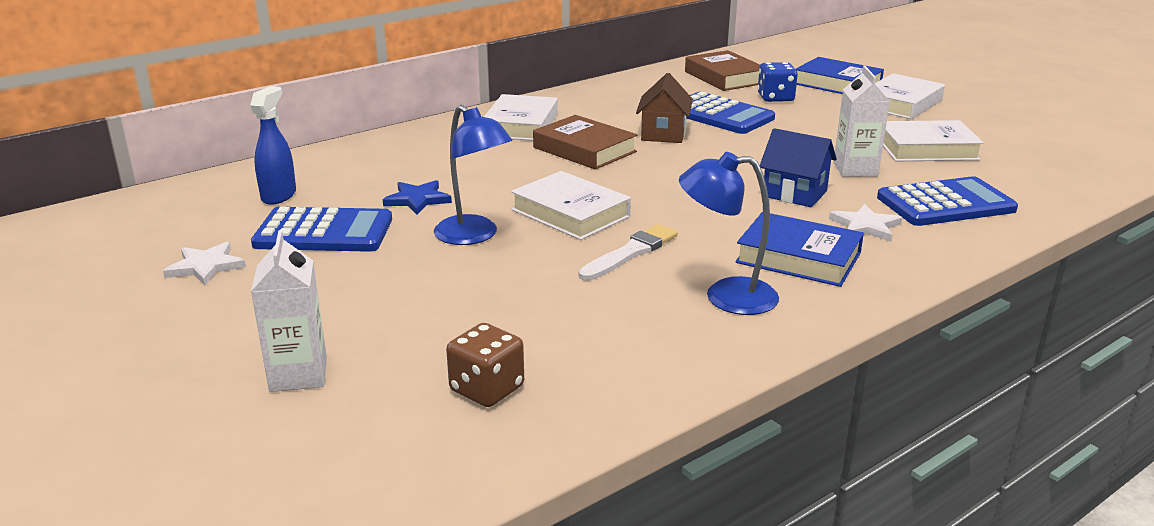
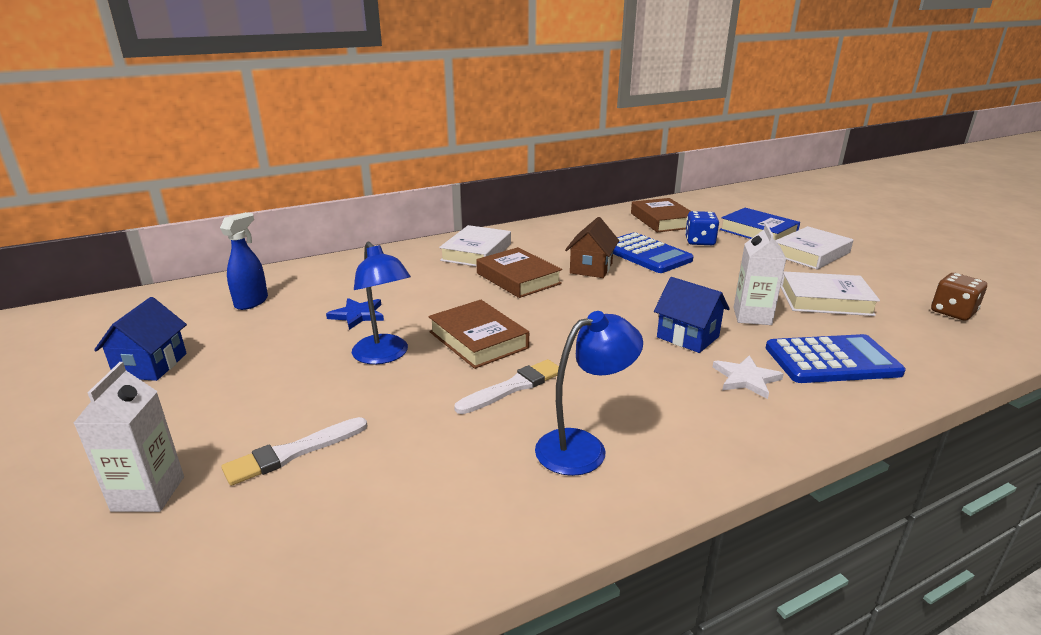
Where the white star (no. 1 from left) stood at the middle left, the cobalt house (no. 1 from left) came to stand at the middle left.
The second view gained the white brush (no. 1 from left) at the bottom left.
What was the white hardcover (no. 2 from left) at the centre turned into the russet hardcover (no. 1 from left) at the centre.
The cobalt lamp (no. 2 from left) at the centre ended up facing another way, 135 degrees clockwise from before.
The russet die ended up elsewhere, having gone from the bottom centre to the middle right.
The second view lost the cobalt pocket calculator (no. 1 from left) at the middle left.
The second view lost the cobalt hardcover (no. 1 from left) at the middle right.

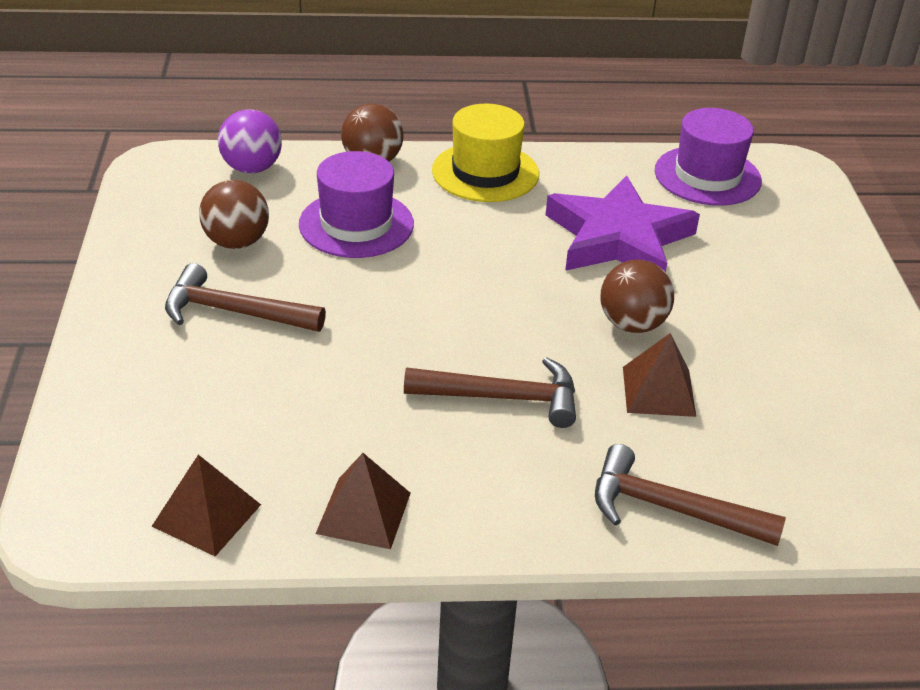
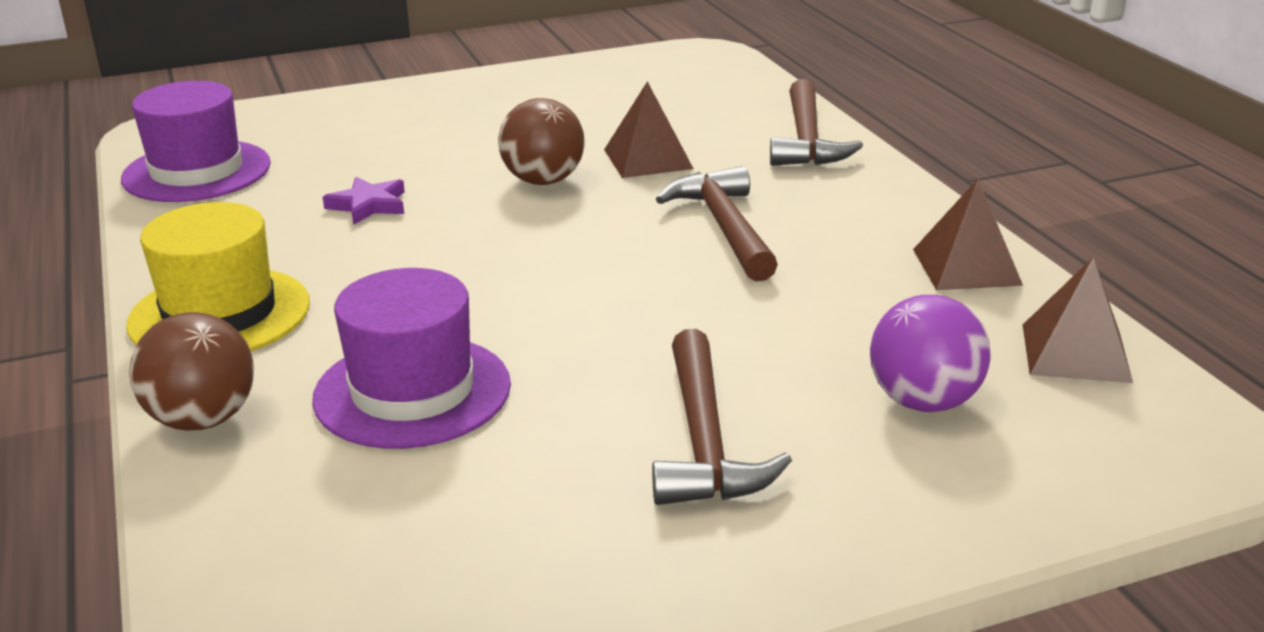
The size of the purple star at the top right changed by a factor of 0.41.
The purple sphere ended up elsewhere, having gone from the top left to the middle right.
The second view lost the russet sphere (no. 1 from left) at the top left.

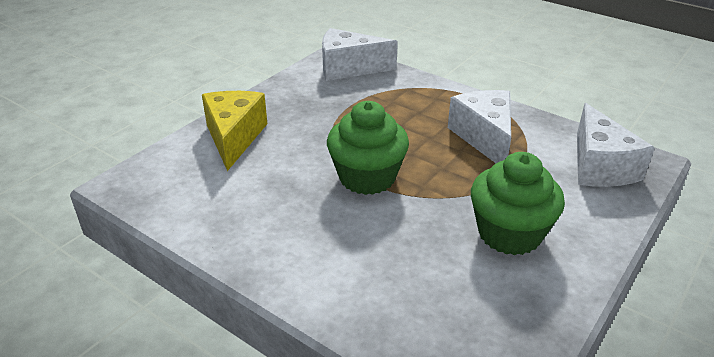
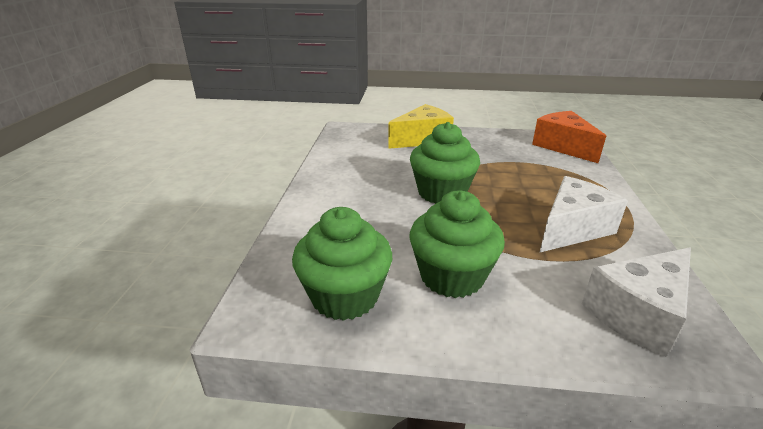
The second view gained the green fairy cake (no. 1 from left) at the centre.
What was the white piece of cheese (no. 1 from left) at the top centre turned into the orange piece of cheese at the top right.

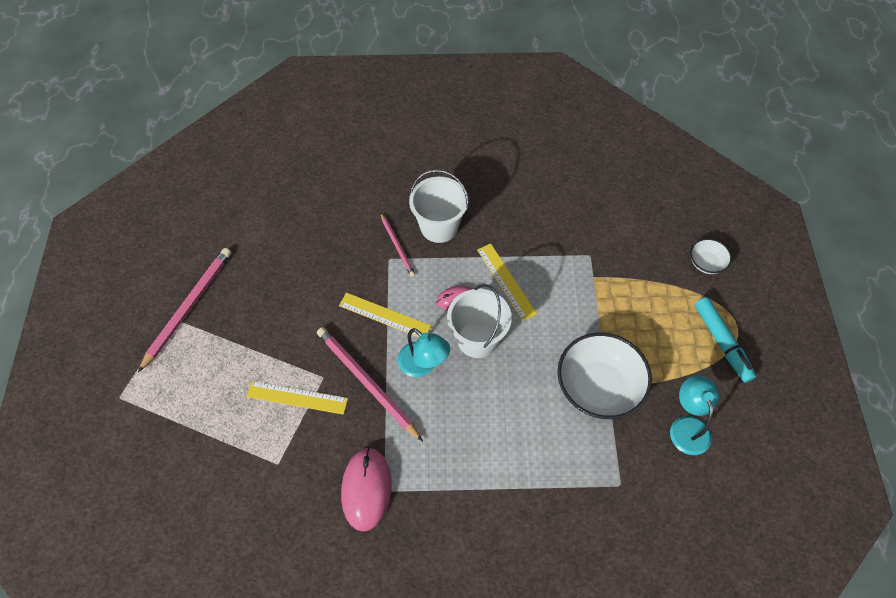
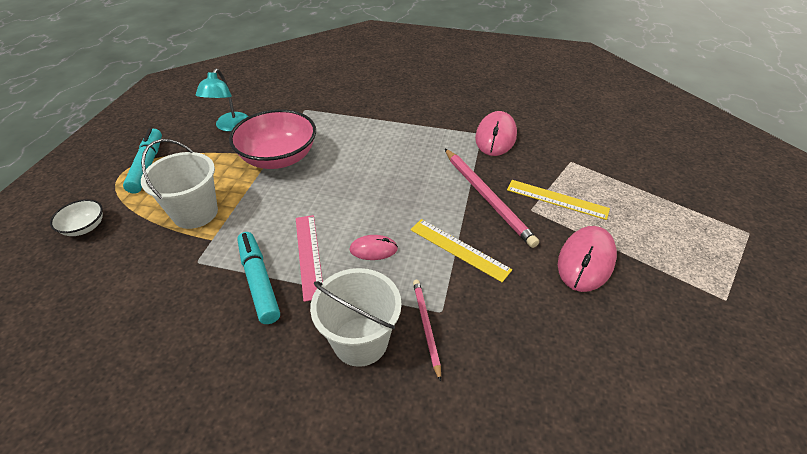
The white pail (no. 2 from left in the first image) ended up elsewhere, having gone from the centre to the middle left.
What was the white serving bowl (no. 1 from left) at the middle right turned into the pink serving bowl at the top centre.
The second view gained the teal felt pen (no. 2 from left) at the middle left.
What was the golden ruler (no. 3 from left) at the centre turned into the pink ruler at the centre.
The second view gained the pink computer mouse (no. 3 from left) at the middle right.
The second view lost the pink pencil (no. 1 from left) at the middle left.
The second view lost the teal lamp (no. 1 from left) at the centre.

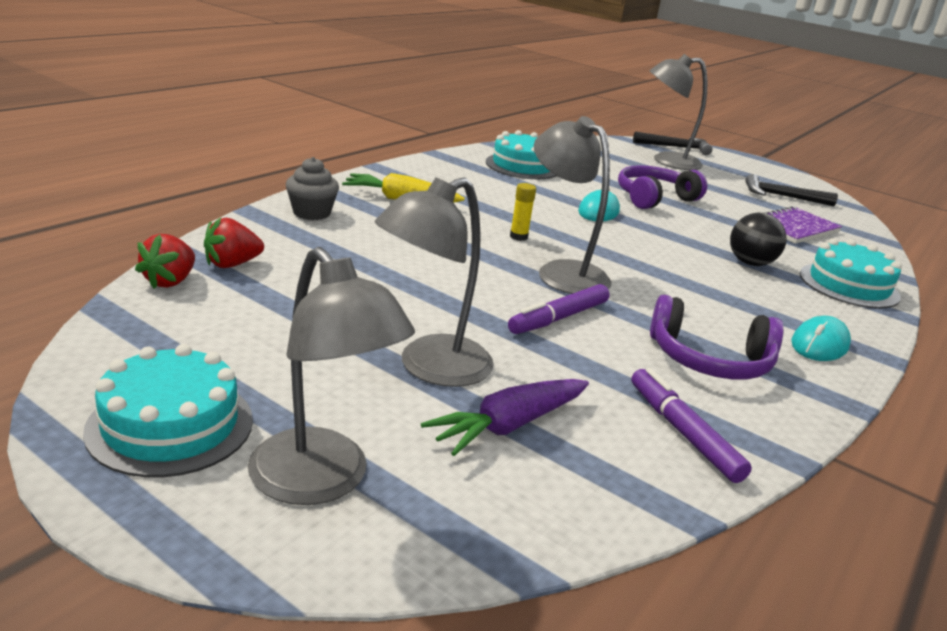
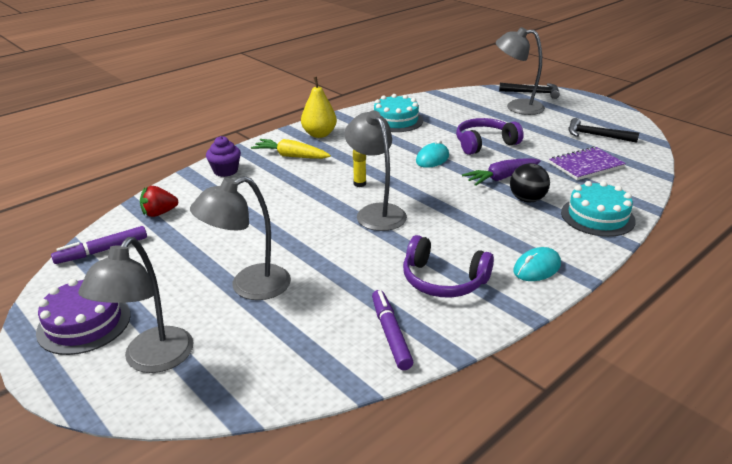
What was the teal layer cake (no. 1 from left) at the middle left turned into the purple layer cake at the bottom left.
The purple felt pen (no. 1 from left) ended up elsewhere, having gone from the centre to the middle left.
The gray lamp (no. 1 from left) at the centre ended up facing another way, 45 degrees clockwise from before.
What was the gray fairy cake at the top left turned into the purple fairy cake at the middle left.
The second view gained the golden pear fruit at the top centre.
The purple toy carrot ended up elsewhere, having gone from the centre to the middle right.
The second view lost the crimson toy strawberry (no. 1 from left) at the middle left.

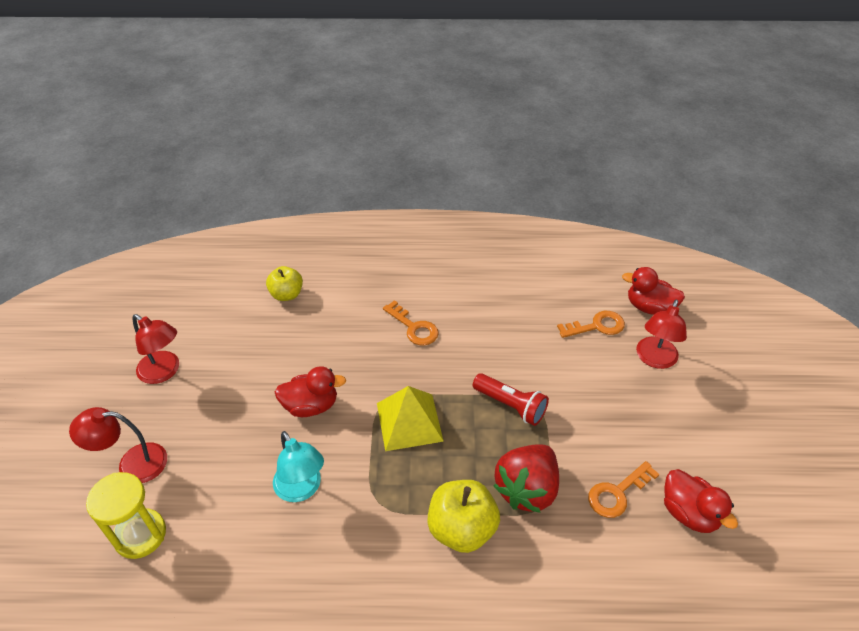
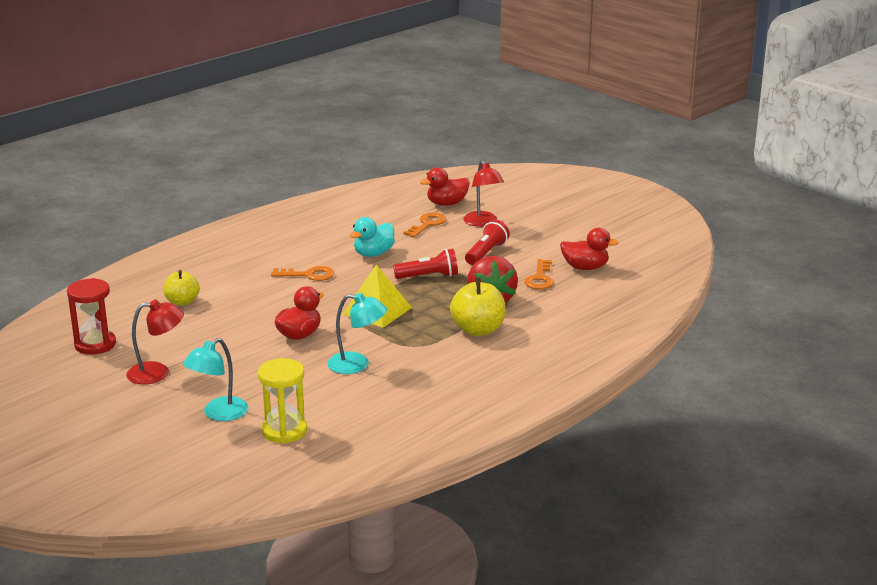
The second view gained the crimson sand timer at the middle left.
What was the crimson lamp (no. 1 from left) at the bottom left turned into the teal lamp (no. 1 from left) at the middle left.
The second view gained the teal rubber duck at the centre.
The second view gained the crimson pocket torch (no. 2 from left) at the centre.

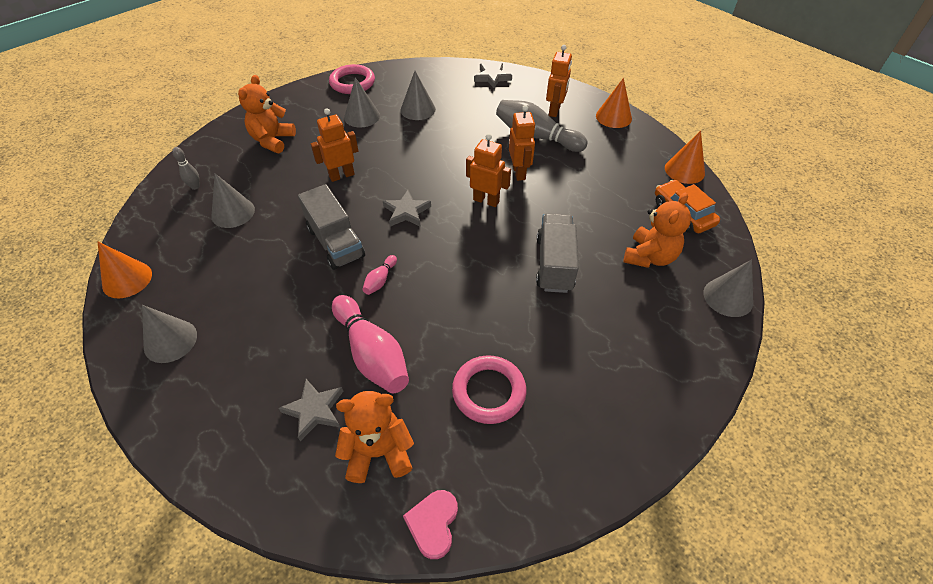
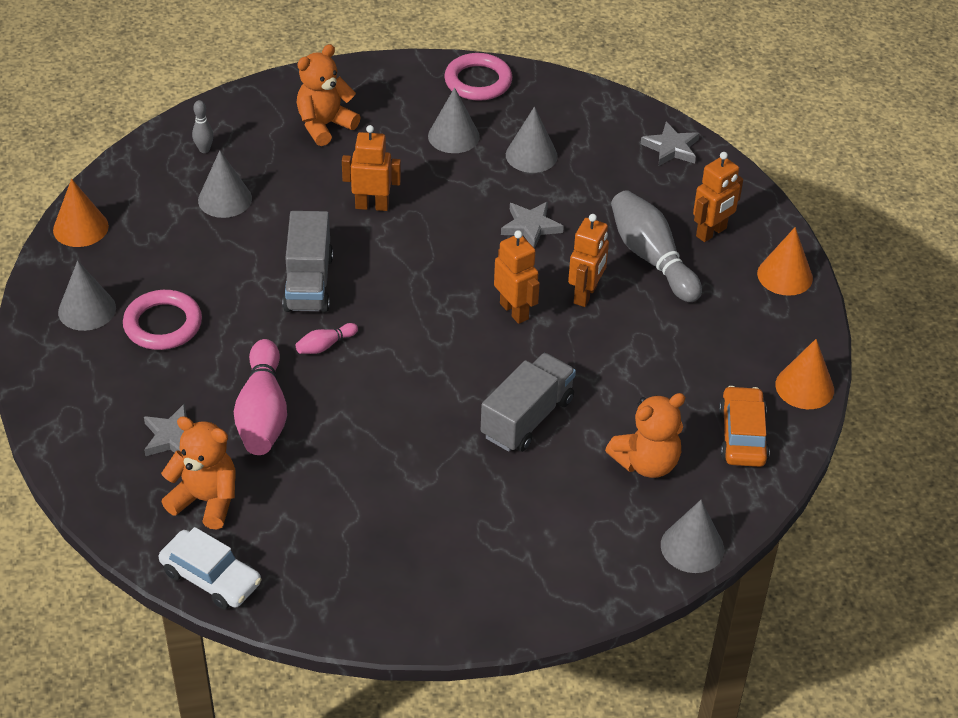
The pink torus (no. 2 from left in the first image) ended up elsewhere, having gone from the centre to the middle left.
Where the pink heart shape stood at the bottom centre, the white car came to stand at the bottom left.
The gray star (no. 2 from left) ended up elsewhere, having gone from the centre to the top centre.

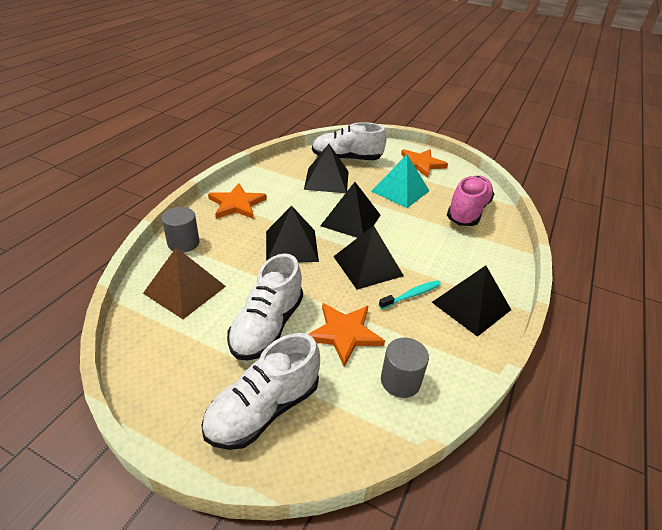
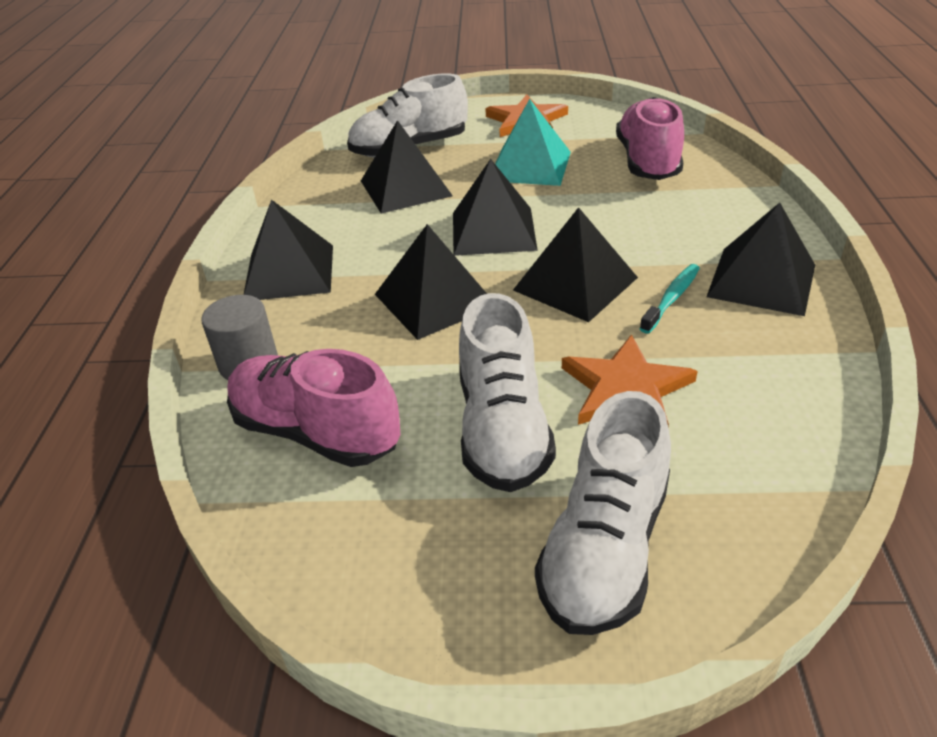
Where the russet pyramid shape stood at the middle left, the pink lace-up shoe (no. 1 from left) came to stand at the centre.
Where the orange star (no. 1 from left) stood at the centre, the jet-black pyramid shape (no. 1 from left) came to stand at the middle left.
The second view lost the gray solid cylinder (no. 2 from left) at the bottom centre.

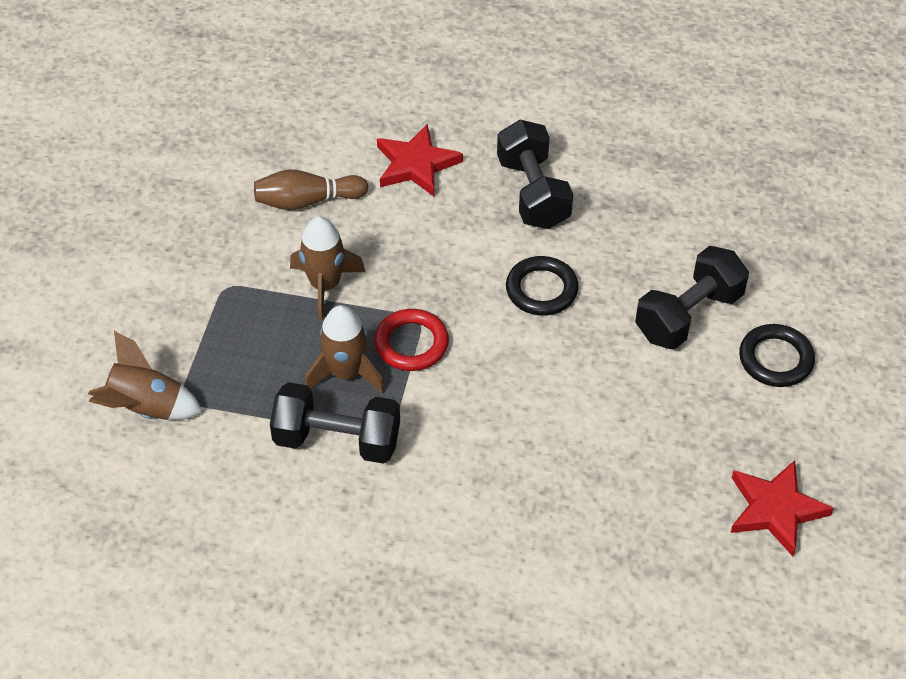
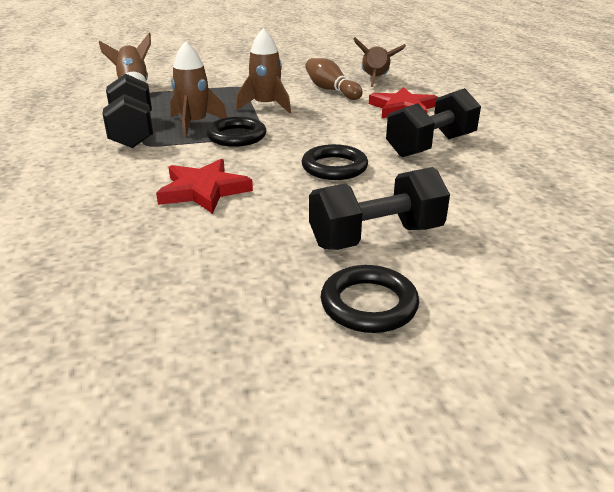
The crimson star (no. 2 from left in the first image) ended up elsewhere, having gone from the bottom right to the middle left.
What was the crimson torus at the centre turned into the jet-black torus (no. 1 from left) at the top centre.
The jet-black free weight (no. 3 from left in the first image) at the middle right ended up facing another way, 45 degrees counterclockwise from before.
The second view gained the russet toy rocket (no. 4 from left) at the top centre.

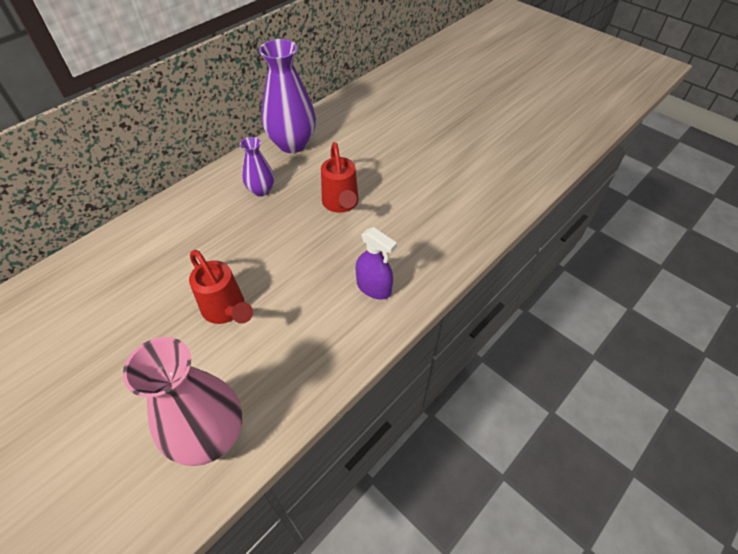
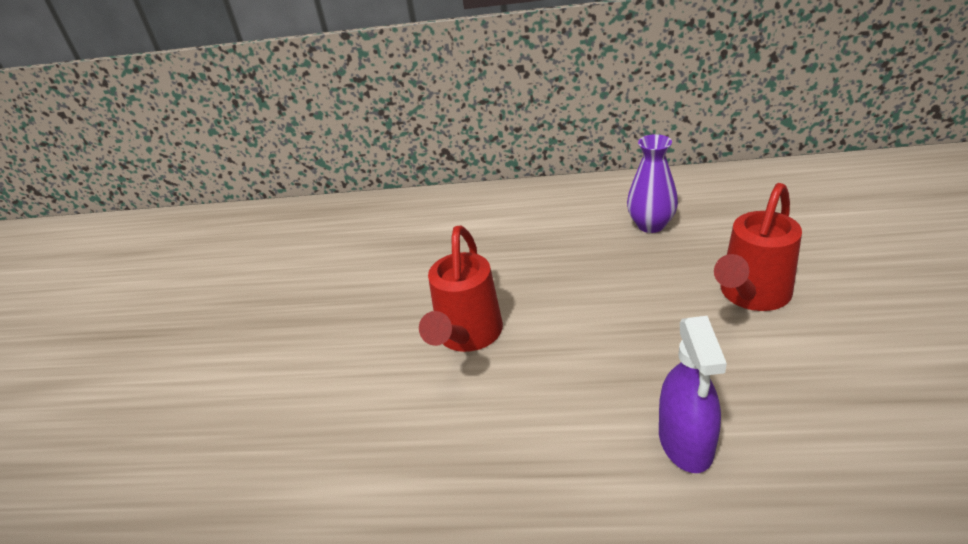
The second view lost the pink vase at the bottom left.
The second view lost the purple vase (no. 2 from left) at the top centre.

